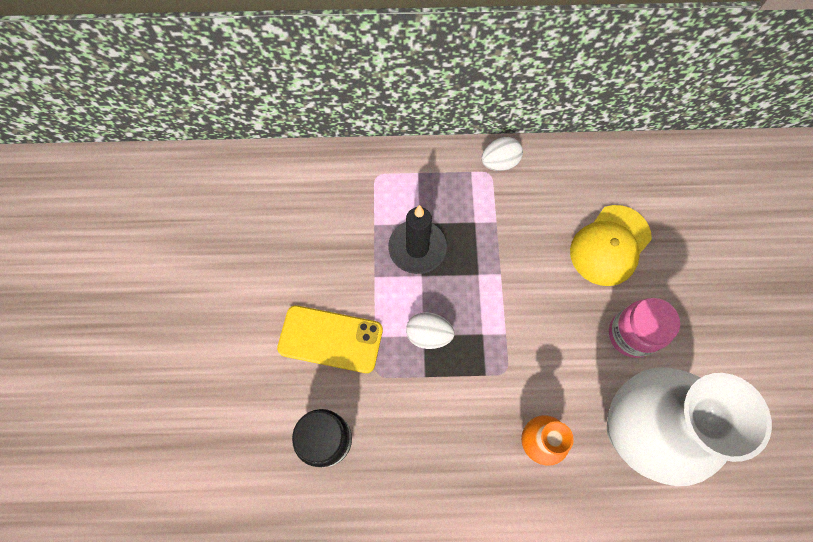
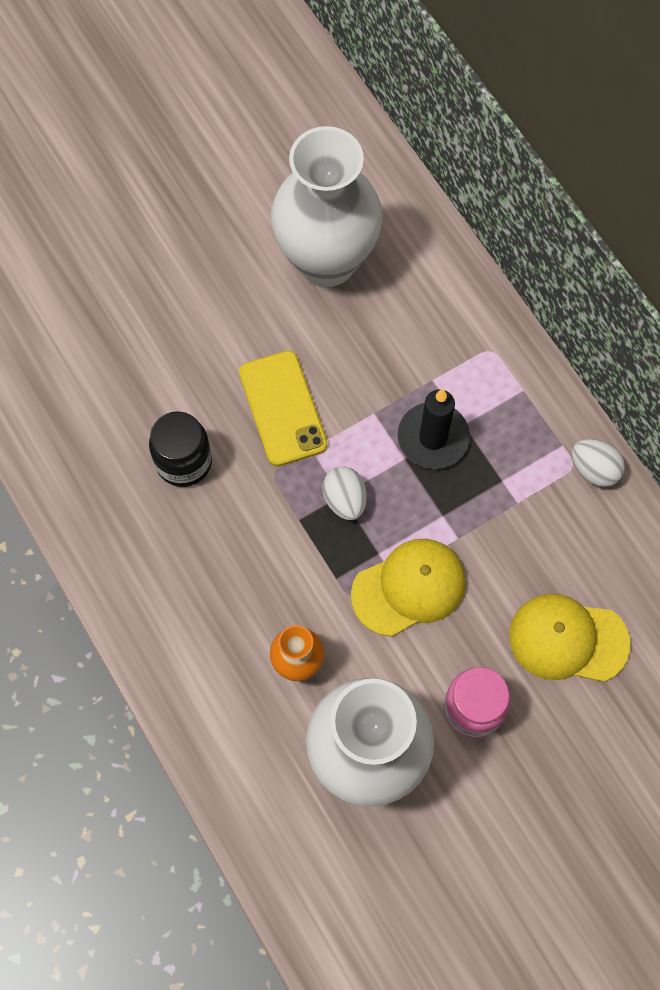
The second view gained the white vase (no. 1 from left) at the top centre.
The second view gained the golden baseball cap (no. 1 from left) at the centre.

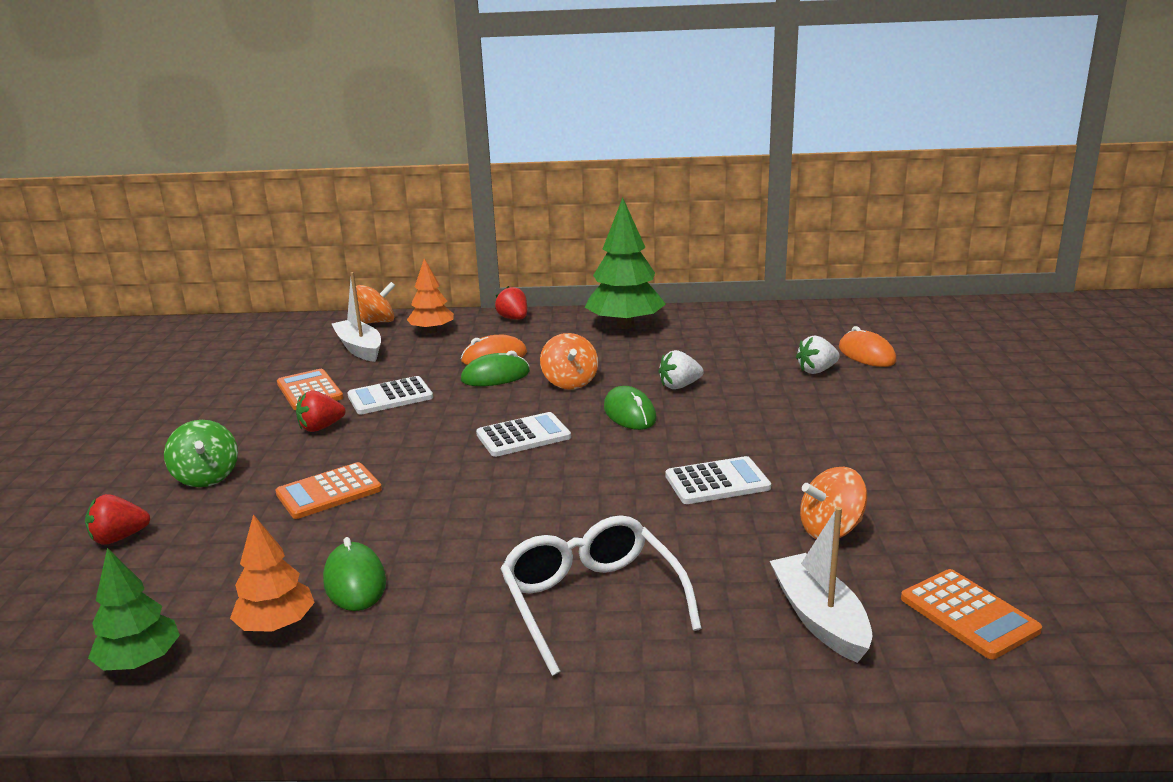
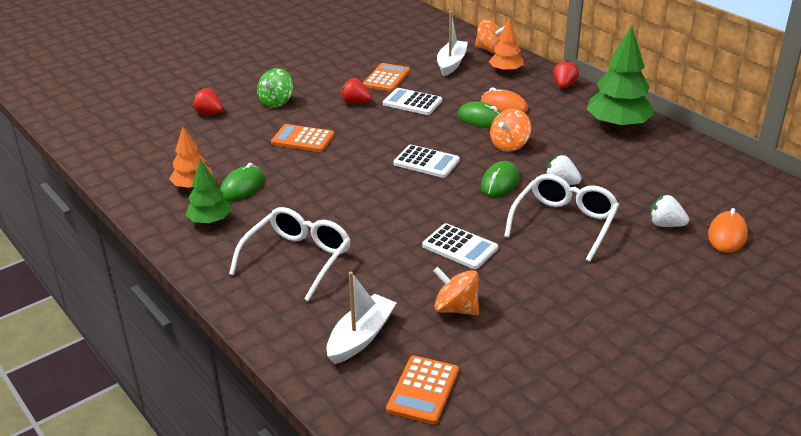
The green fir tree (no. 1 from left) ended up elsewhere, having gone from the bottom left to the middle left.
The second view gained the white eyeglasses (no. 2 from left) at the middle right.

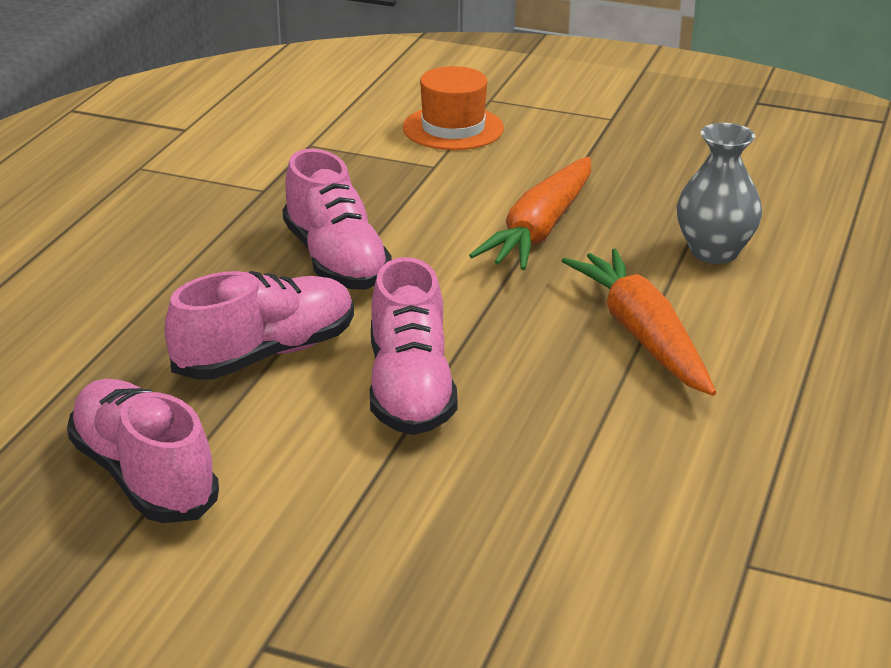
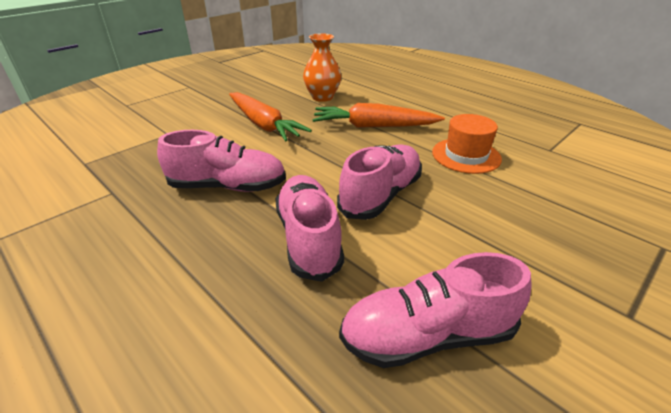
What was the gray vase at the top right turned into the orange vase at the top centre.
The pink lace-up shoe (no. 4 from left in the first image) at the centre ended up facing another way, 75 degrees counterclockwise from before.
The orange top hat ended up elsewhere, having gone from the top centre to the middle right.

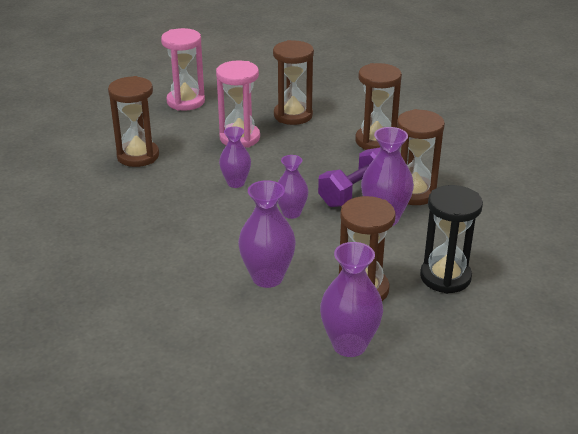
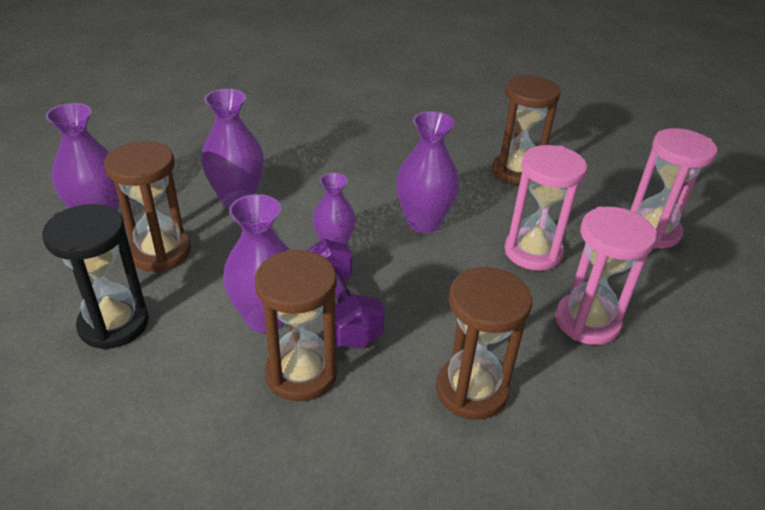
The size of the purple vase (no. 1 from left in the first image) at the centre changed by a factor of 1.53.
What was the russet sand timer (no. 2 from left) at the top centre turned into the pink sand timer (no. 2 from left) at the middle right.

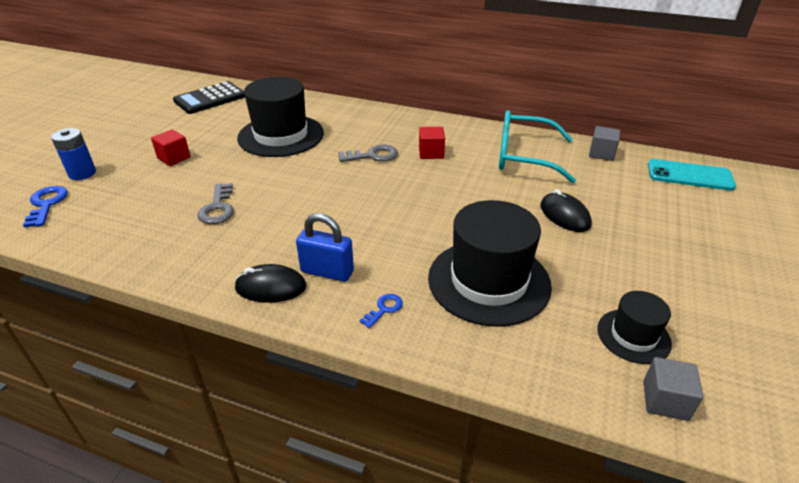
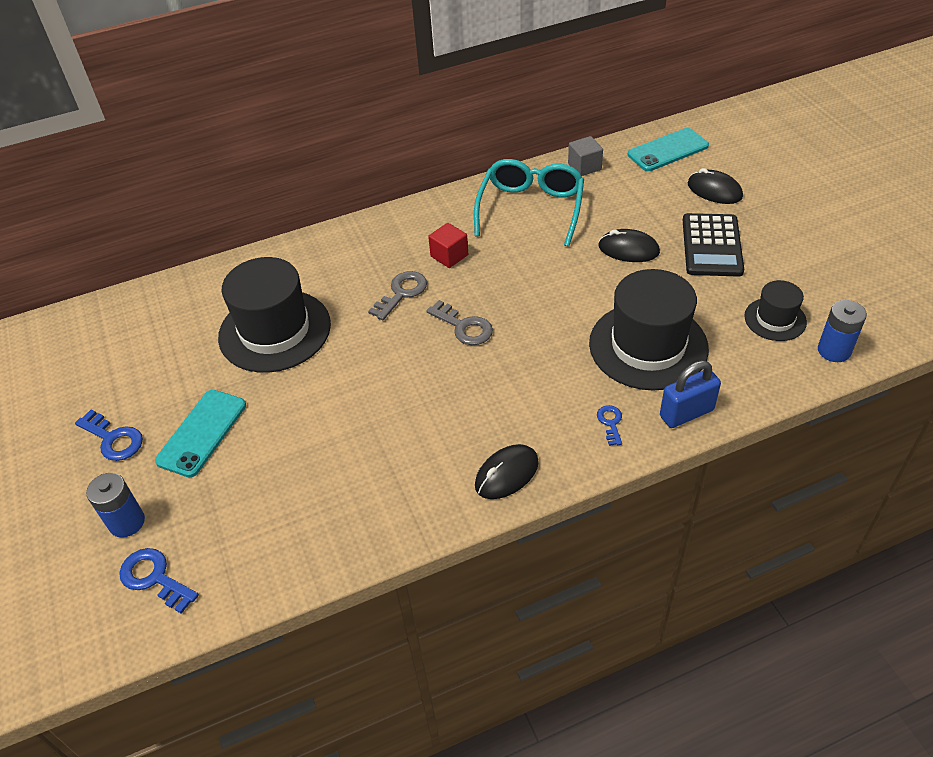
The second view gained the cobalt latchkey (no. 1 from left) at the middle left.
Where the crimson block (no. 1 from left) stood at the top left, the teal smartphone (no. 1 from left) came to stand at the middle left.
The gray latchkey (no. 1 from left in the first image) ended up elsewhere, having gone from the middle left to the centre.
The teal eyeglasses at the top right ended up facing another way, 135 degrees clockwise from before.
The cobalt padlock ended up elsewhere, having gone from the centre to the middle right.
The jet-black pocket calculator ended up elsewhere, having gone from the top left to the top right.
The second view gained the jet-black computer mouse (no. 3 from left) at the top right.
Where the gray block (no. 2 from left) stood at the bottom right, the cobalt power cell (no. 2 from left) came to stand at the middle right.

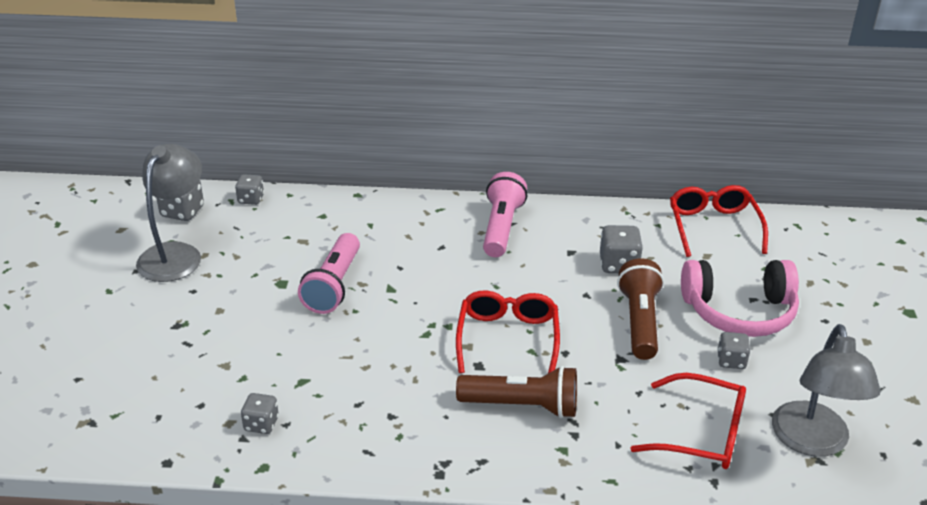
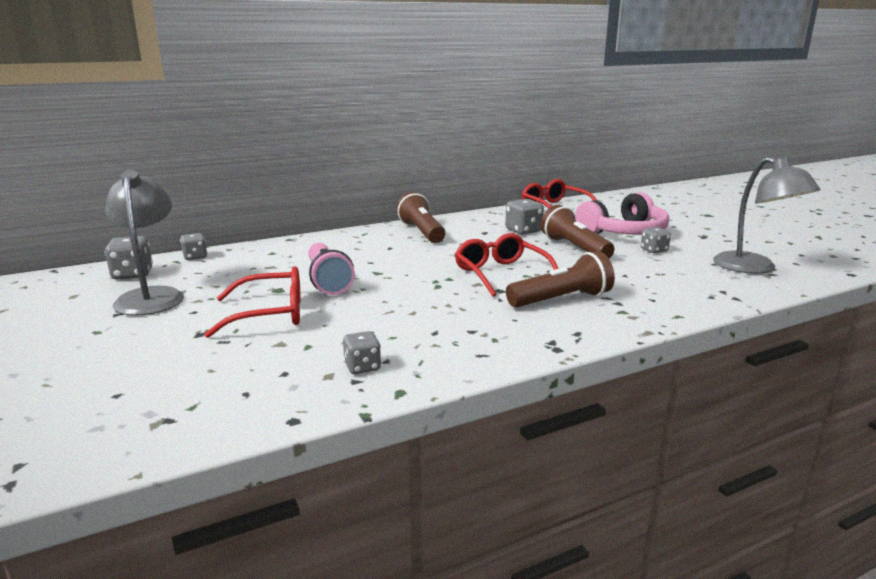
The crimson eyeglasses (no. 2 from left in the first image) ended up elsewhere, having gone from the bottom right to the middle left.
What was the pink pocket torch (no. 2 from left) at the centre turned into the russet pocket torch (no. 1 from left) at the centre.

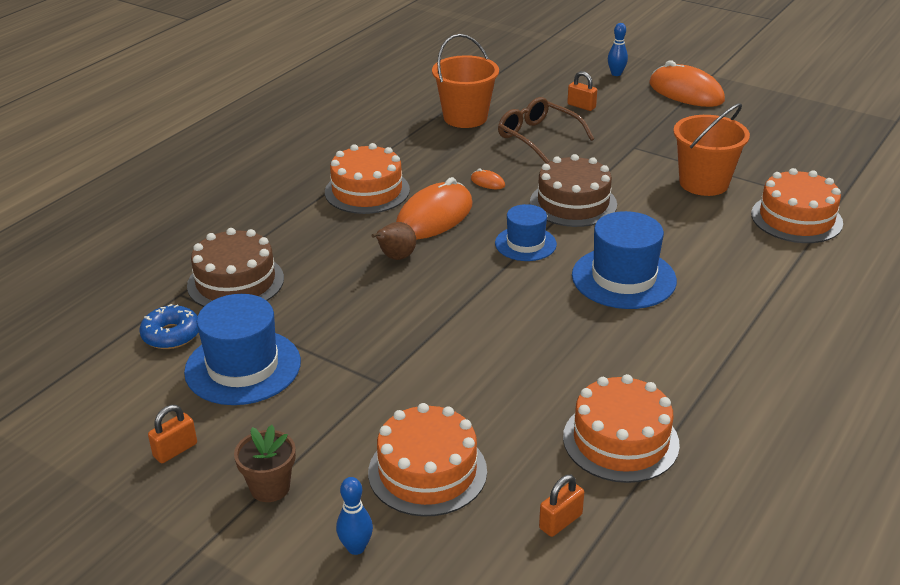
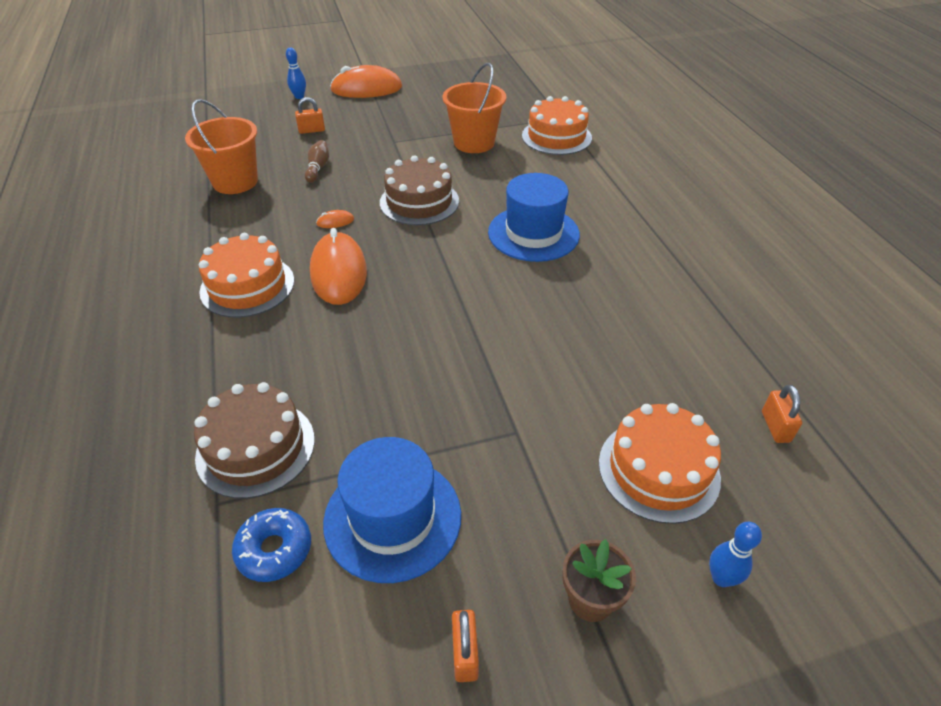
Where the russet eyeglasses stood at the top centre, the russet tenpin came to stand at the top centre.
The second view lost the russet pear fruit at the centre.
The second view lost the cobalt top hat (no. 2 from left) at the centre.
The second view lost the orange layer cake (no. 3 from left) at the bottom right.

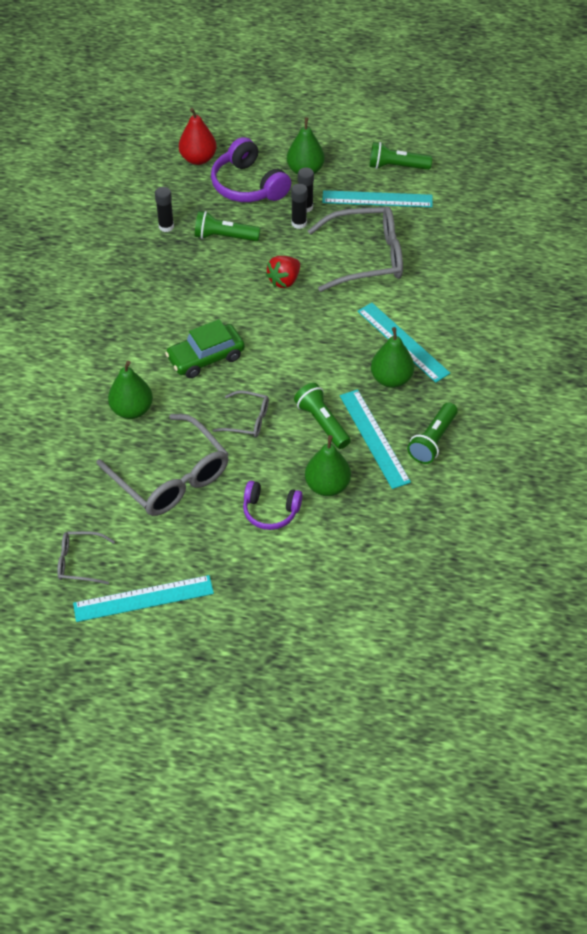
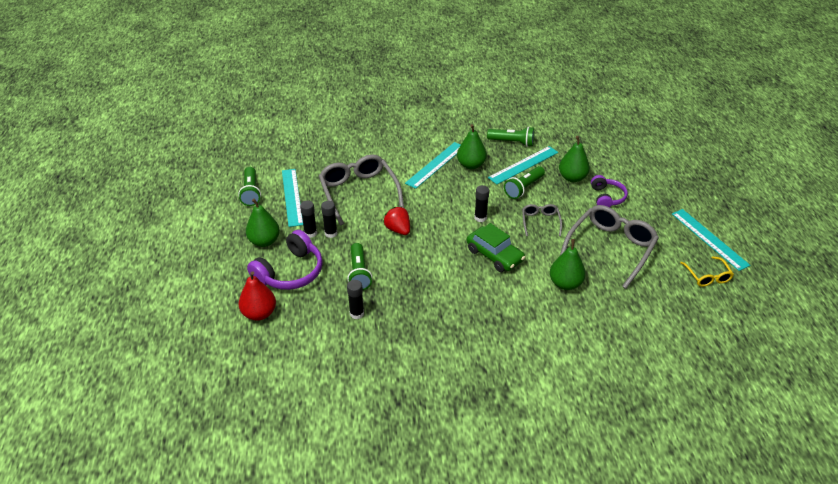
The crimson toy strawberry at the top centre ended up facing another way, 150 degrees counterclockwise from before.
The second view gained the jet-black glue (no. 4 from left) at the centre.
What was the gray eyeglasses (no. 1 from left) at the middle left turned into the golden eyeglasses at the middle right.

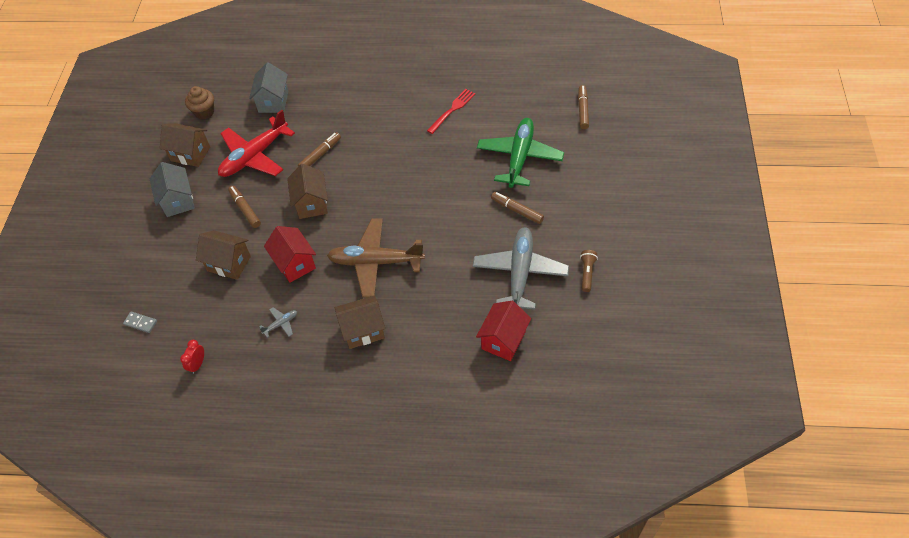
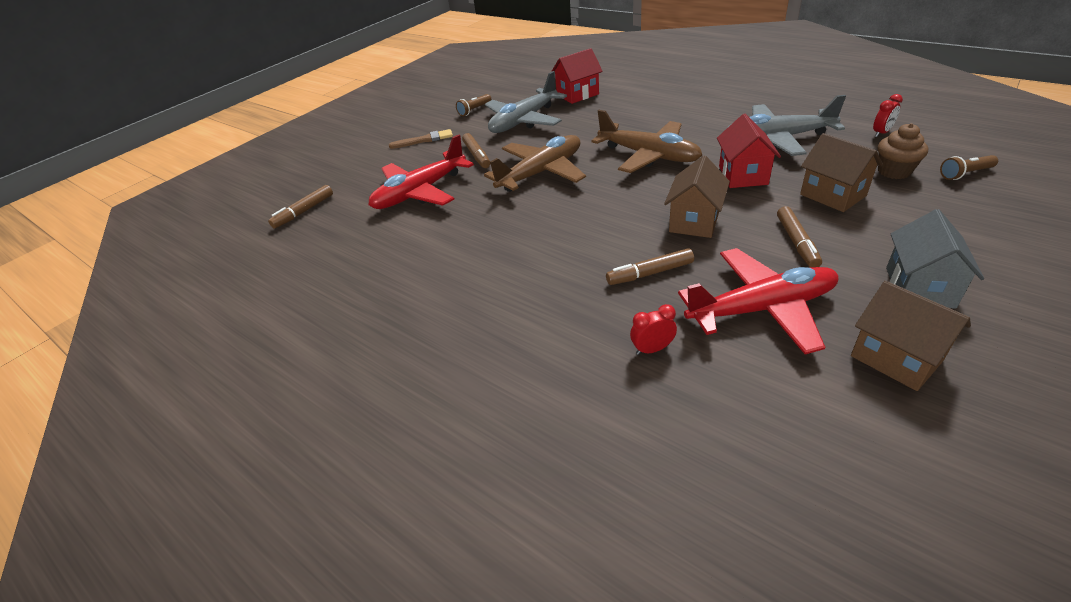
What was the green toy plane at the top centre turned into the crimson toy plane (no. 1 from left) at the top centre.
The second view gained the russet brush at the top centre.
The second view gained the russet toy plane (no. 1 from left) at the top centre.
The second view gained the crimson alarm clock (no. 1 from left) at the centre.
The size of the gray toy plane (no. 1 from left in the first image) at the middle left changed by a factor of 2.49.
The russet fairy cake ended up elsewhere, having gone from the top left to the top right.
Where the gray domino piece stood at the middle left, the russet pocket torch (no. 2 from left) came to stand at the top right.
The second view lost the gray house (no. 2 from left) at the top left.
The second view lost the russet house (no. 4 from left) at the centre.
The second view lost the crimson table fork at the top centre.

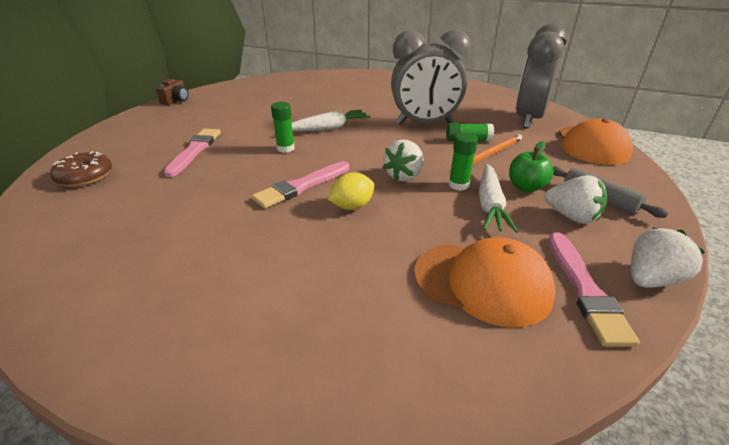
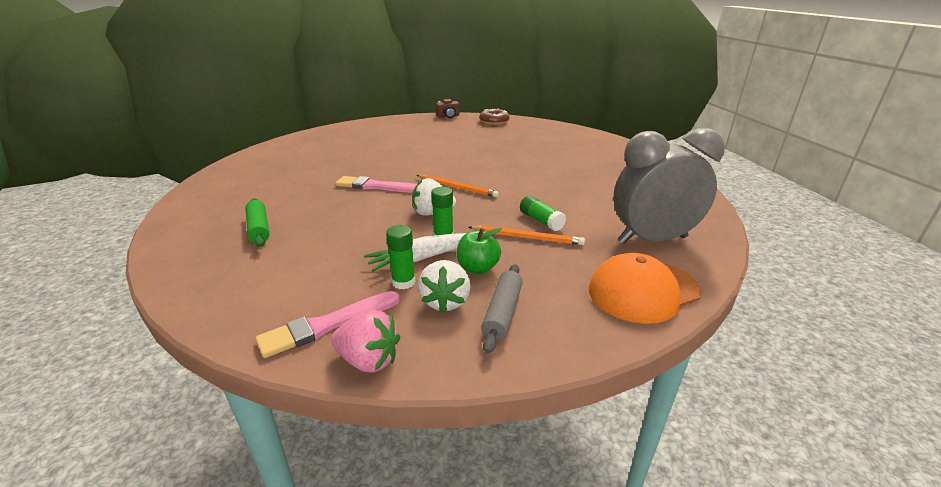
The second view gained the green pastry roller at the middle left.
What was the white toy strawberry (no. 3 from left) at the middle right turned into the pink toy strawberry at the bottom centre.
The green glue (no. 1 from left) ended up elsewhere, having gone from the top centre to the centre.
The second view gained the orange pencil (no. 1 from left) at the centre.
The russet glazed donut ended up elsewhere, having gone from the middle left to the top centre.
The second view lost the pink brush (no. 1 from left) at the middle left.
The second view lost the white toy carrot (no. 1 from left) at the top centre.
The second view lost the golden citrus fruit at the centre.
The second view lost the gray alarm clock (no. 1 from left) at the top centre.
The second view lost the orange baseball cap (no. 1 from left) at the centre.

